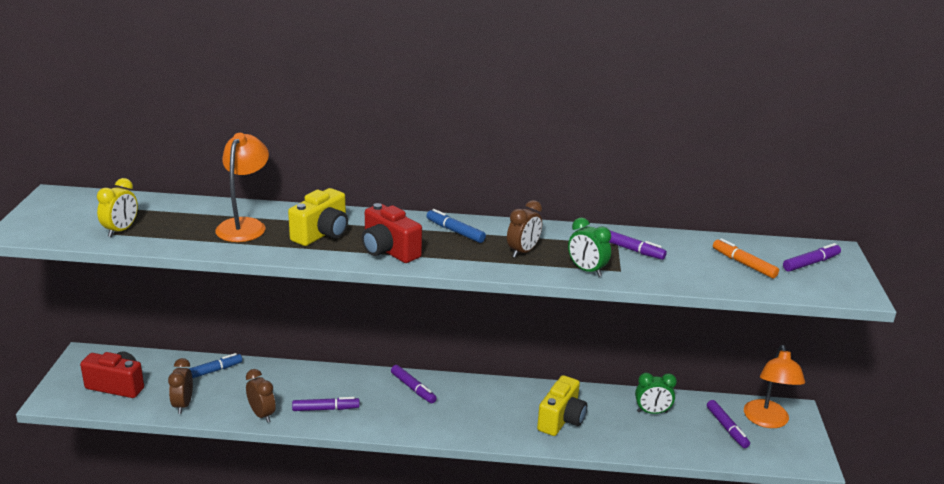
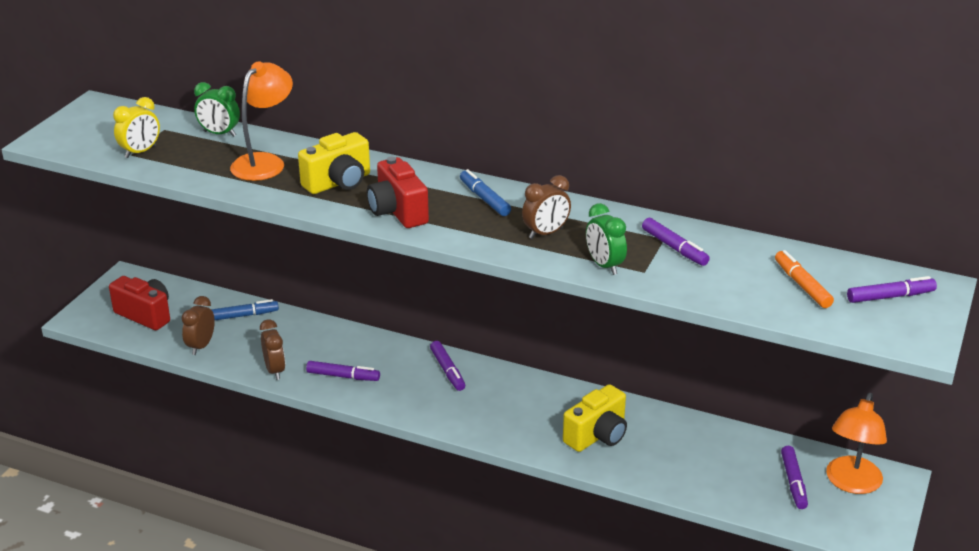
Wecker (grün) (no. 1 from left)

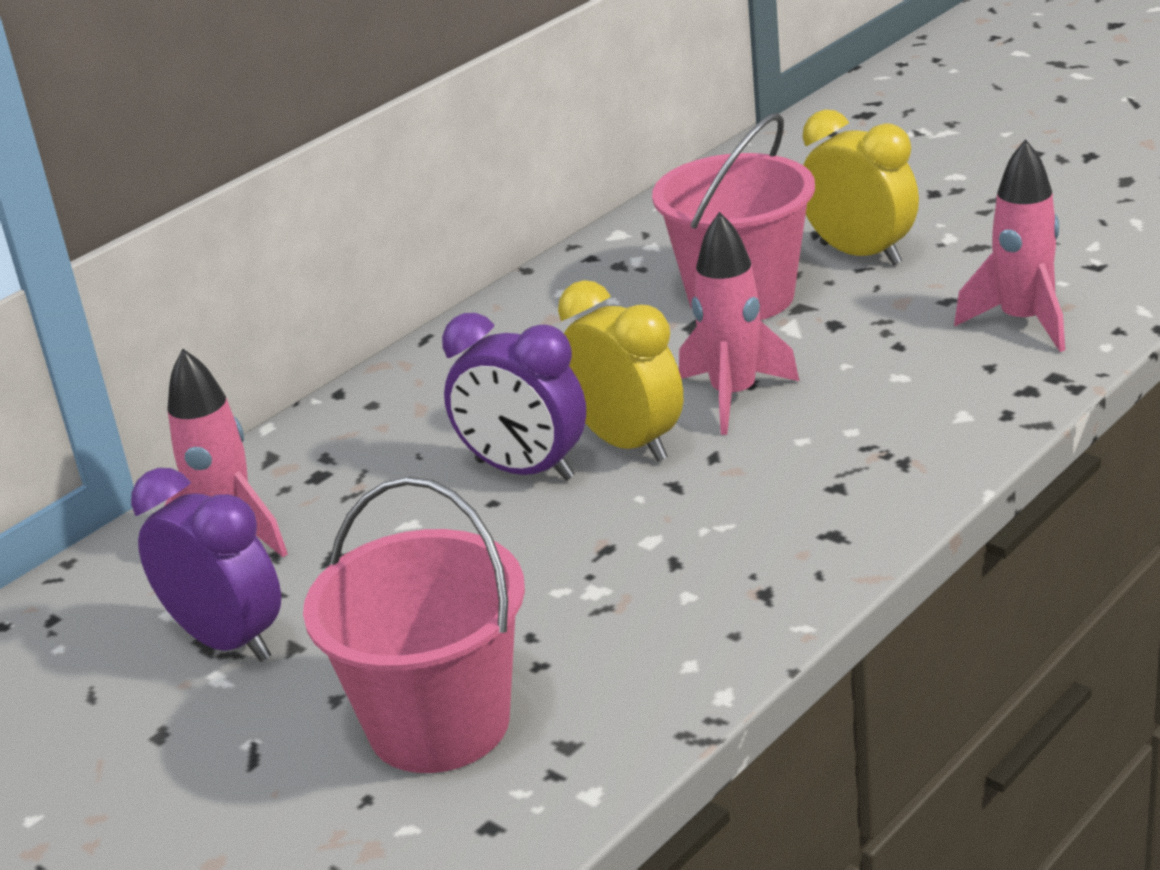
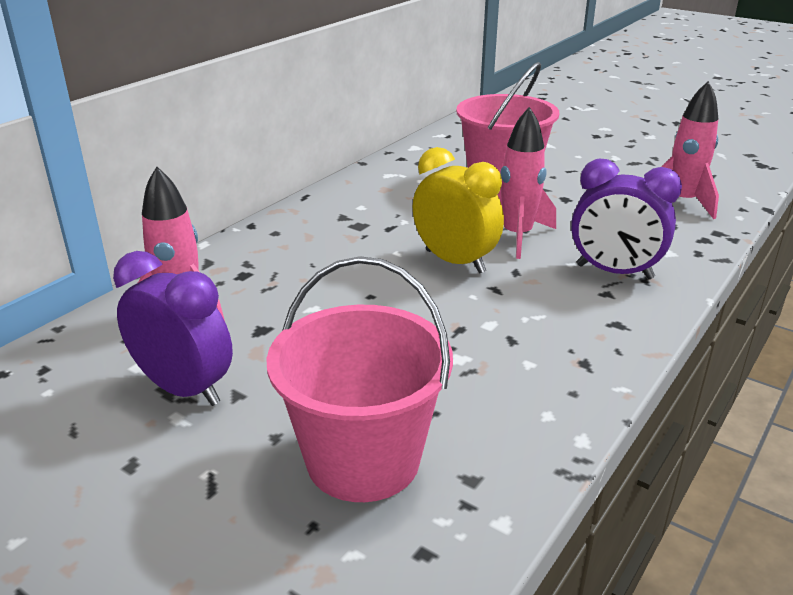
Wecker (lila) (no. 2 from left)
Wecker (gelb) (no. 2 from left in the first image)

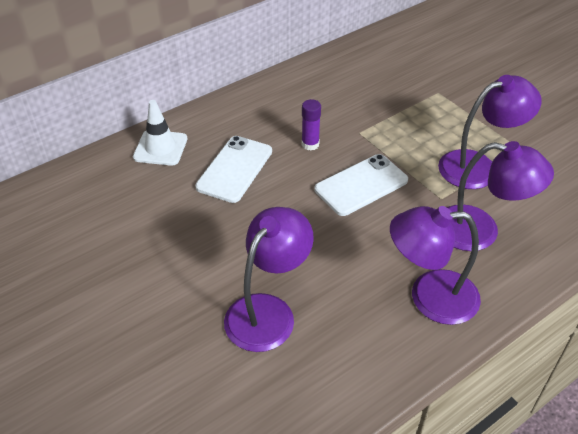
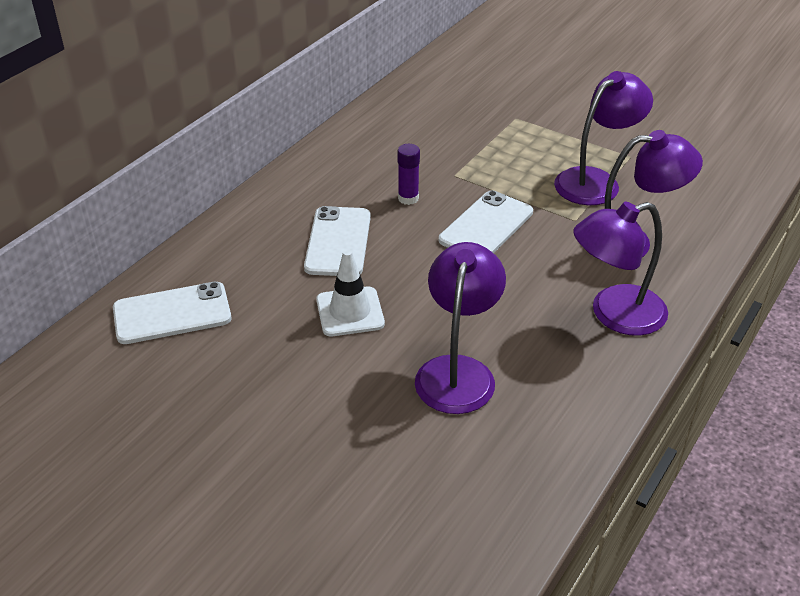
Handy (weiß) (no. 1 from left)
Leitkegel (weiß)

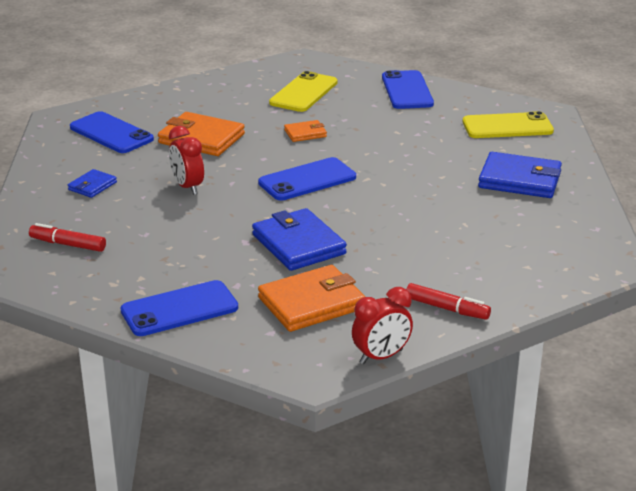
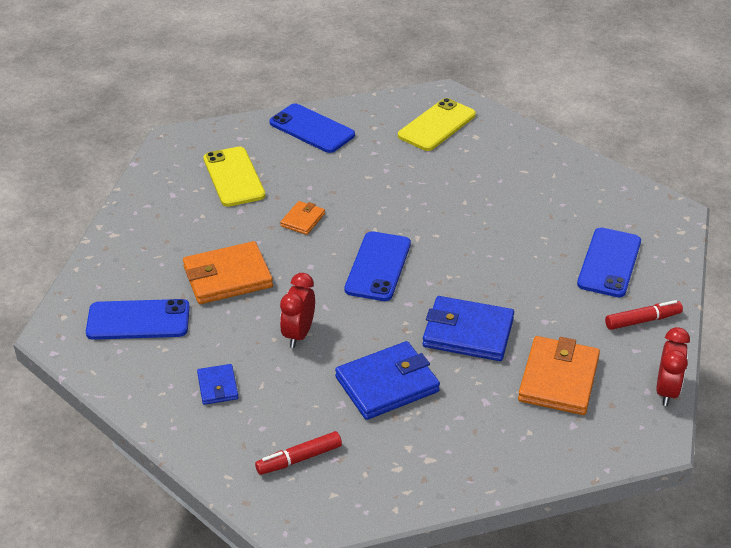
Wecker (rot) (no. 1 from left)
Geldbörse (blau) (no. 2 from left)
Handy (blau) (no. 4 from left)

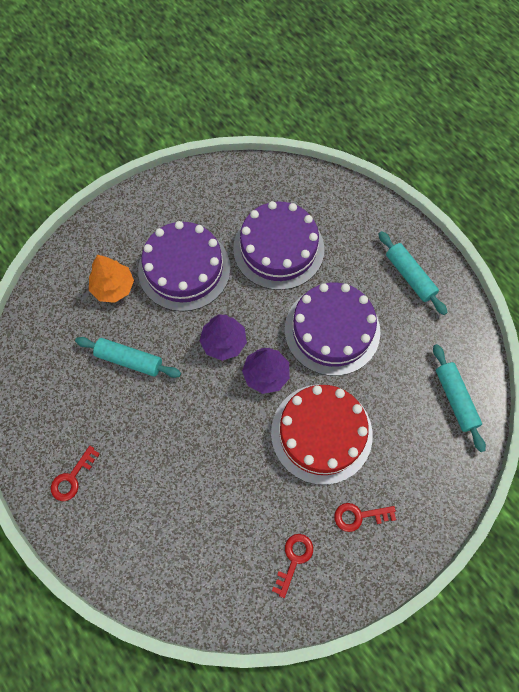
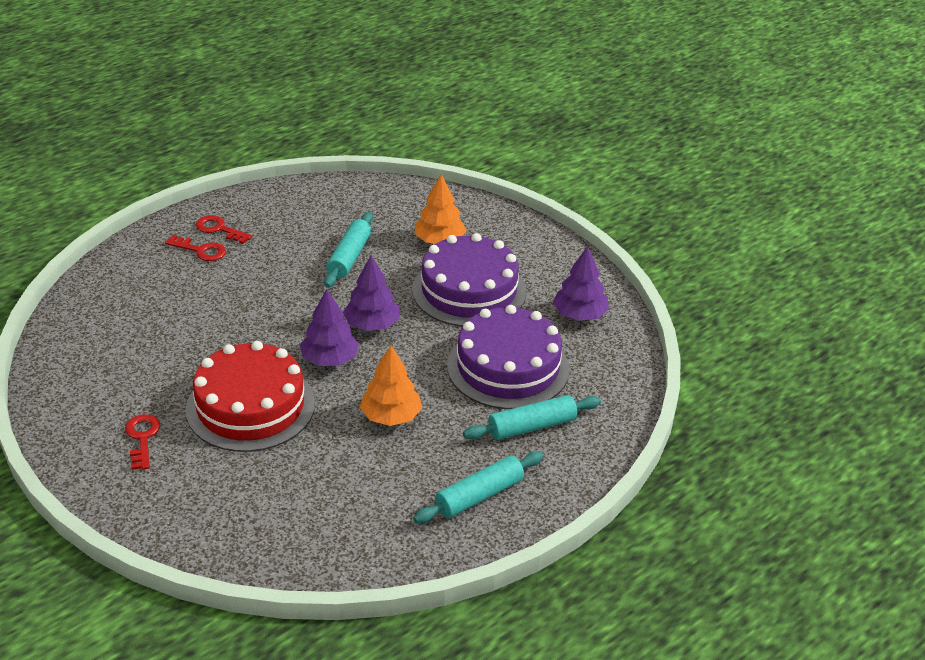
Schlüssel (rot) (no. 2 from left)
Baum (orange) (no. 1 from left)
Nudelholz (türkis) (no. 3 from left)
Baum (lila) (no. 3 from left)

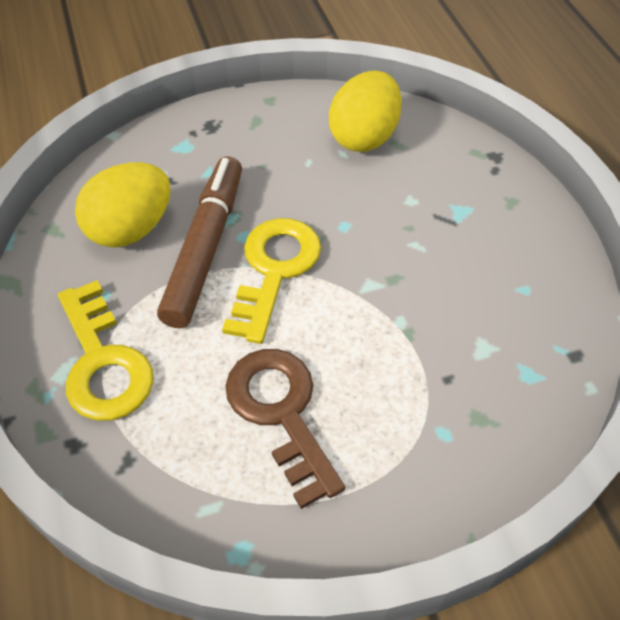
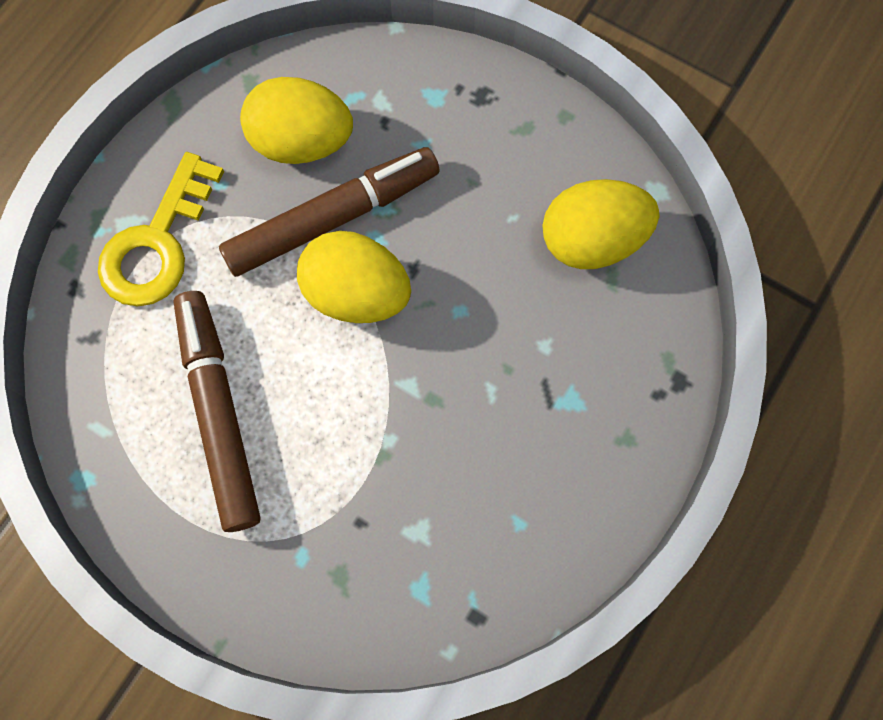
Filzstift (braun) (no. 1 from left)
Ei (gelb) (no. 2 from left)

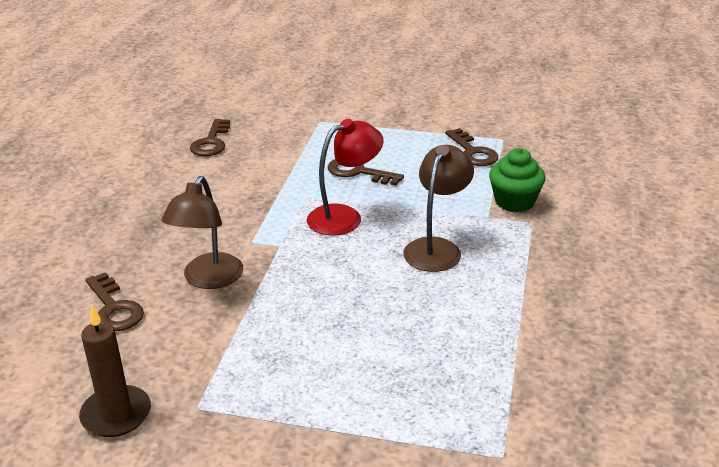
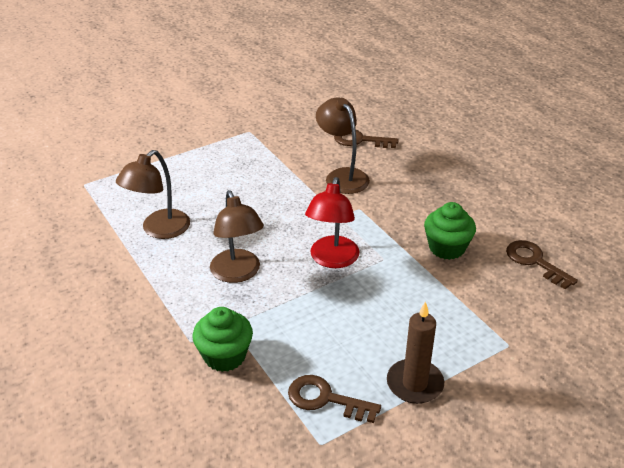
Lampe (braun) (no. 1 from left)
Kerze (braun)
Muffin (grün) (no. 2 from left)
Schlüssel (braun) (no. 3 from left in the first image)

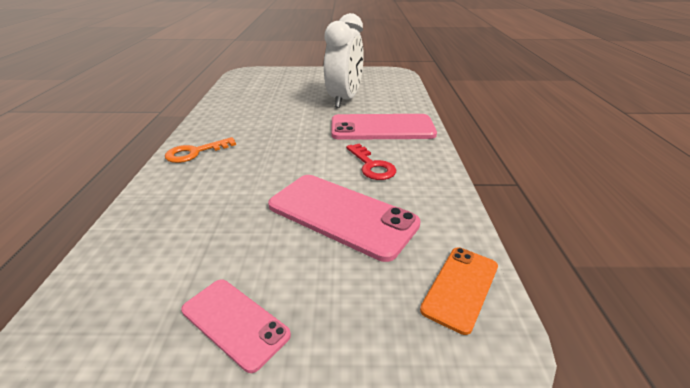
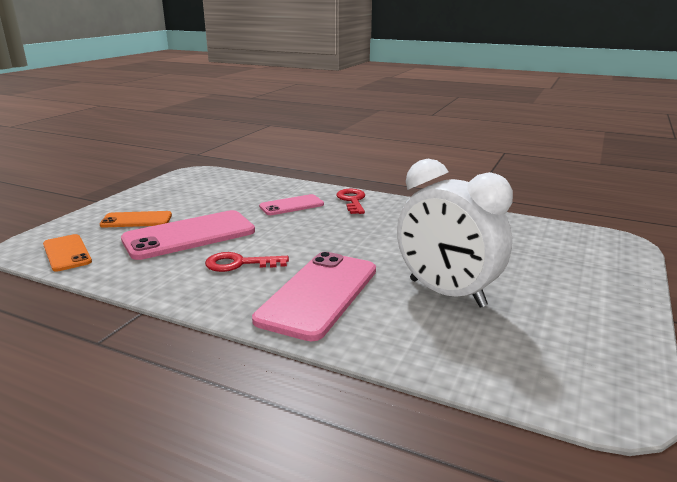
Handy (orange) (no. 2 from left)
Handy (rosa) (no. 2 from left)
Schlüssel (rot) (no. 2 from left)

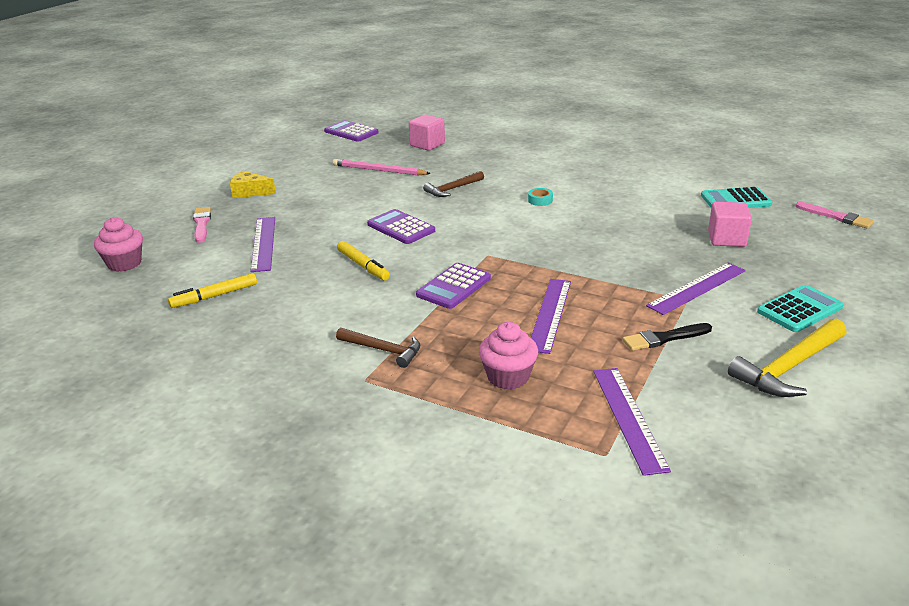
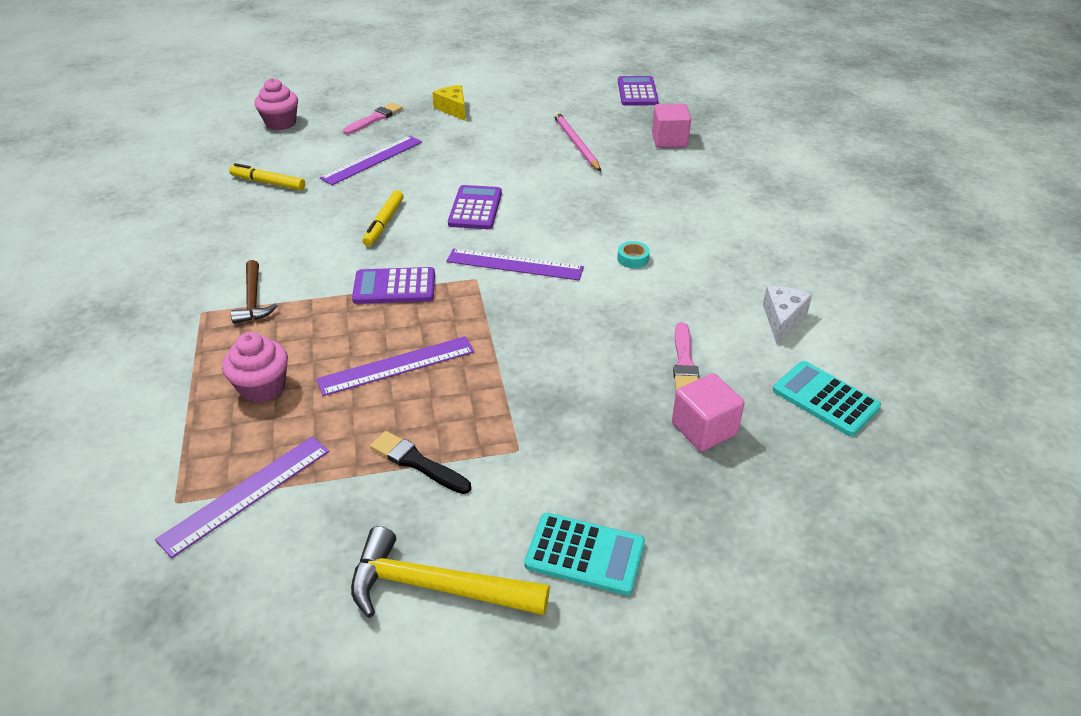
Lineal (lila) (no. 4 from left)
Pinsel (rosa) (no. 2 from left)
Käse (weiß)
Hammer (braun) (no. 2 from left in the first image)

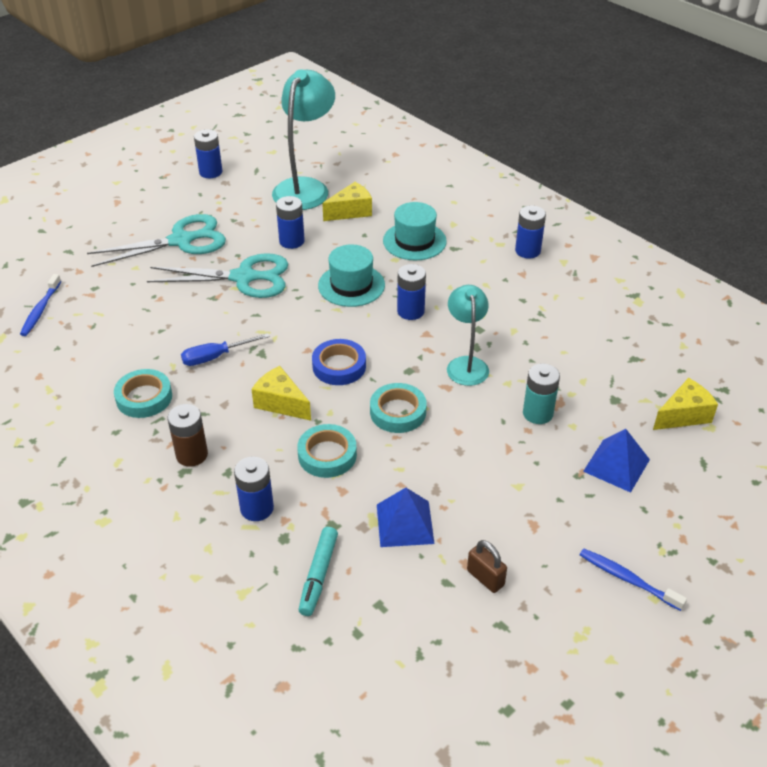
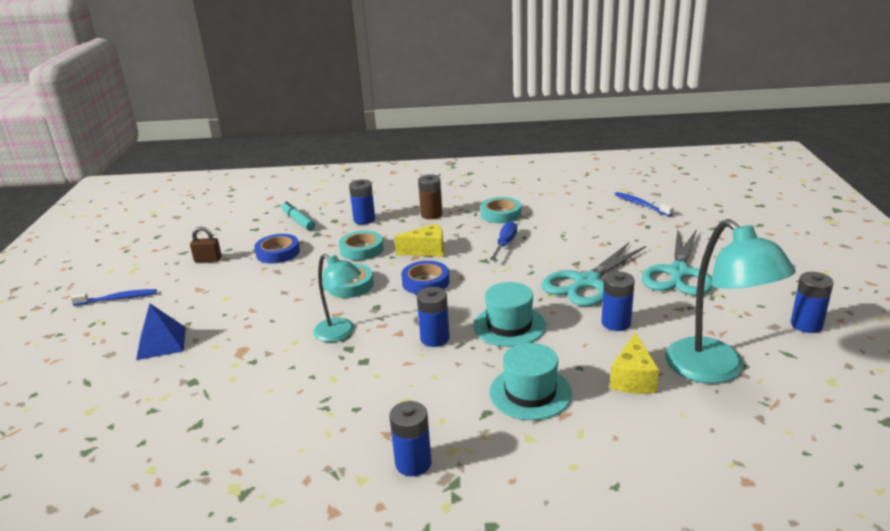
Klebeband (blau) (no. 1 from left)
Batterie (türkis)
Käse (gelb) (no. 3 from left in the first image)

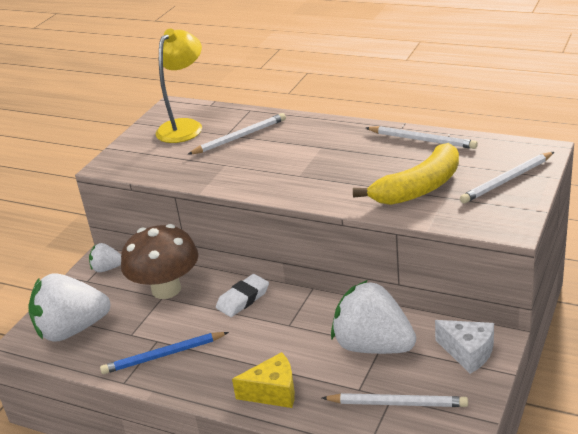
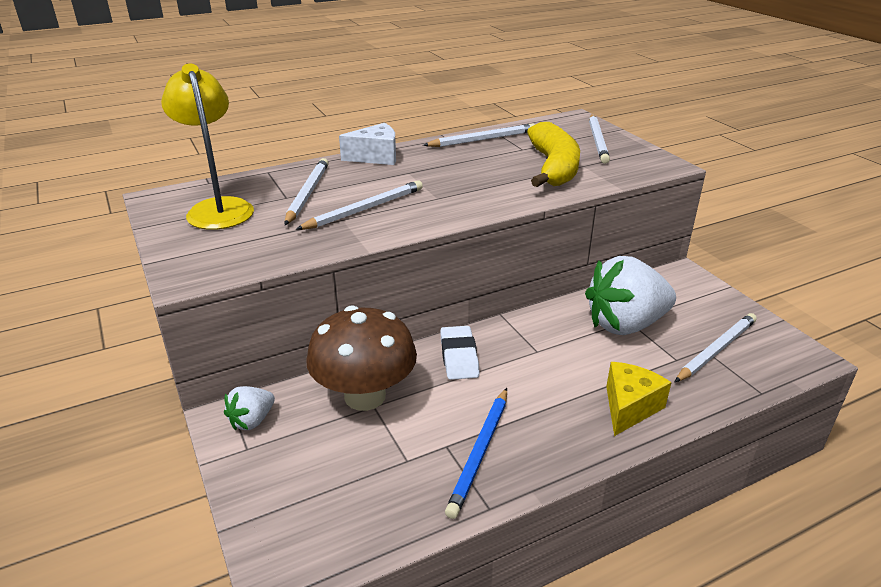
Bleistift (weiß) (no. 2 from left)
Käse (weiß)
Erdbeere (weiß) (no. 1 from left in the first image)

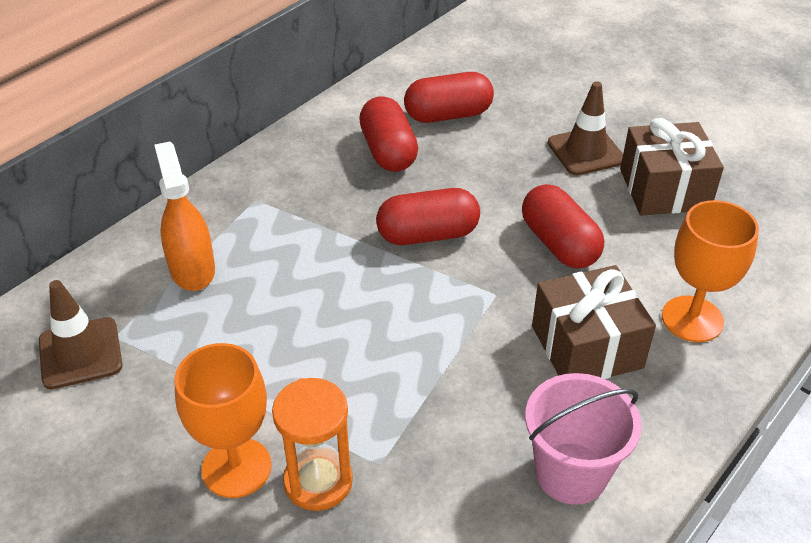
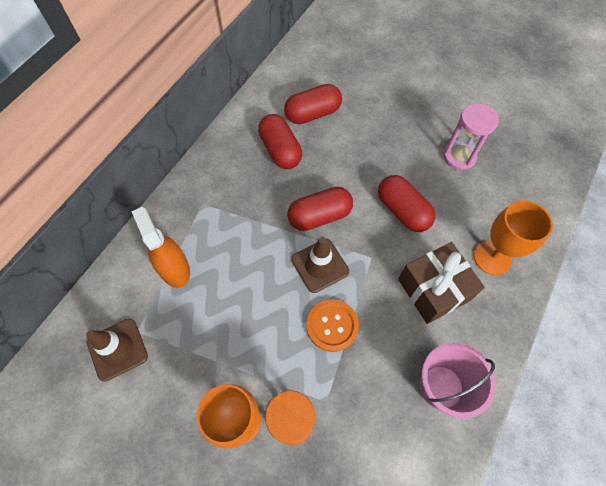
Leitkegel (braun) (no. 2 from left)
Knopf (orange)
Sanduhr (rosa)

